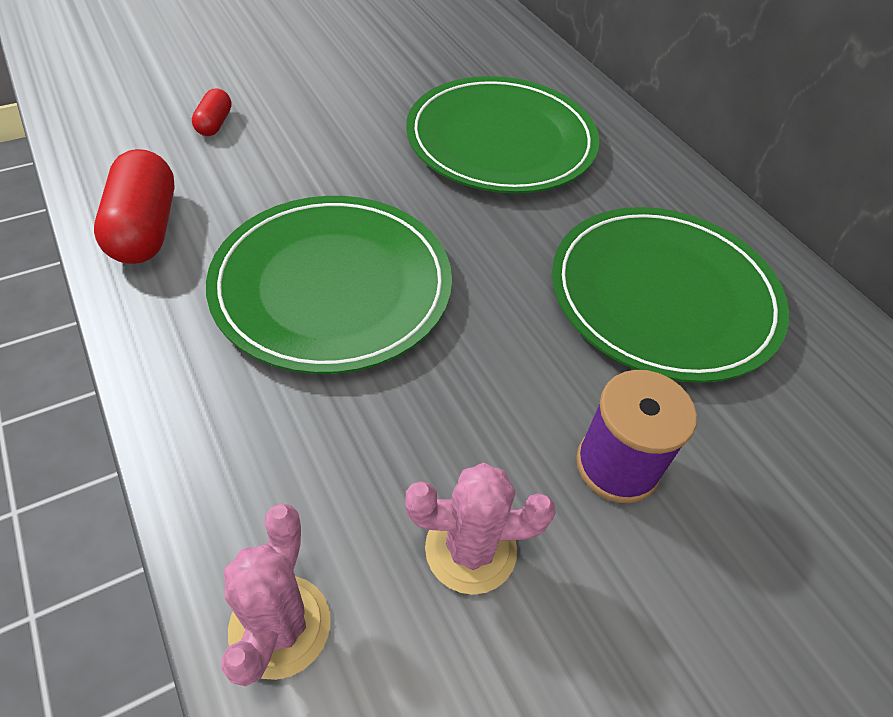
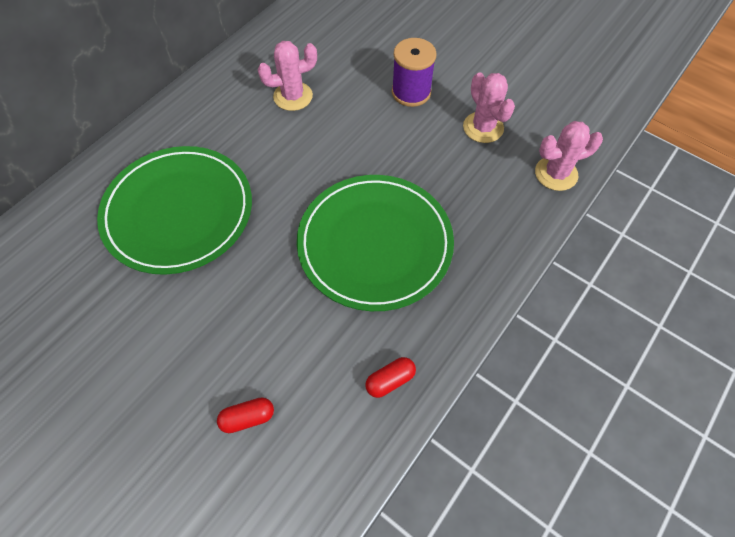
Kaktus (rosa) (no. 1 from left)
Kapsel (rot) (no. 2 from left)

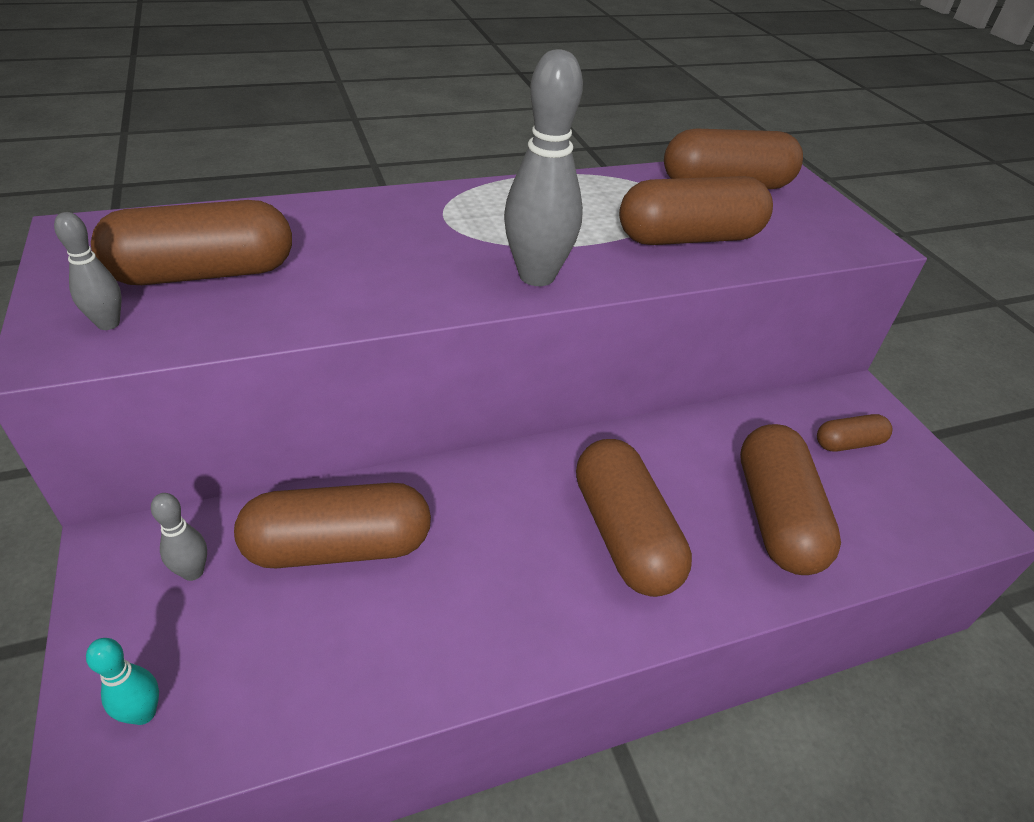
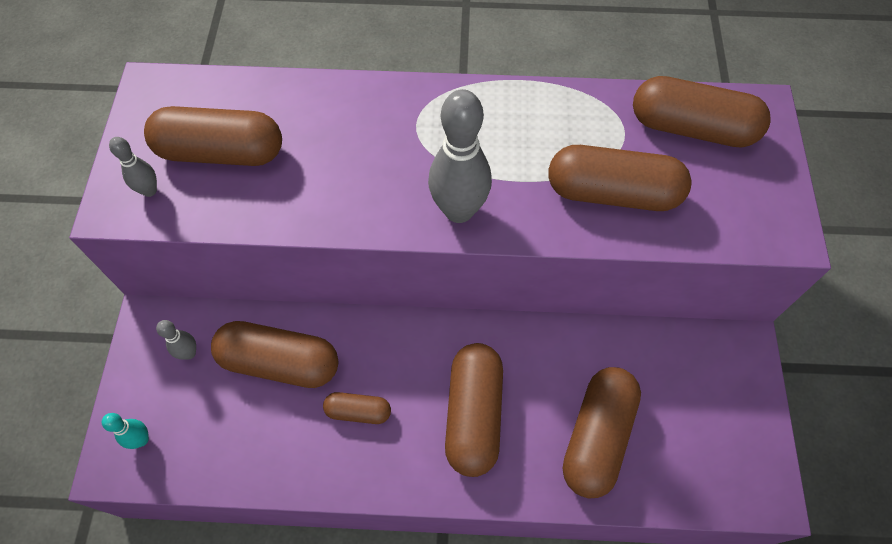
Kapsel (braun) (no. 3 from left)

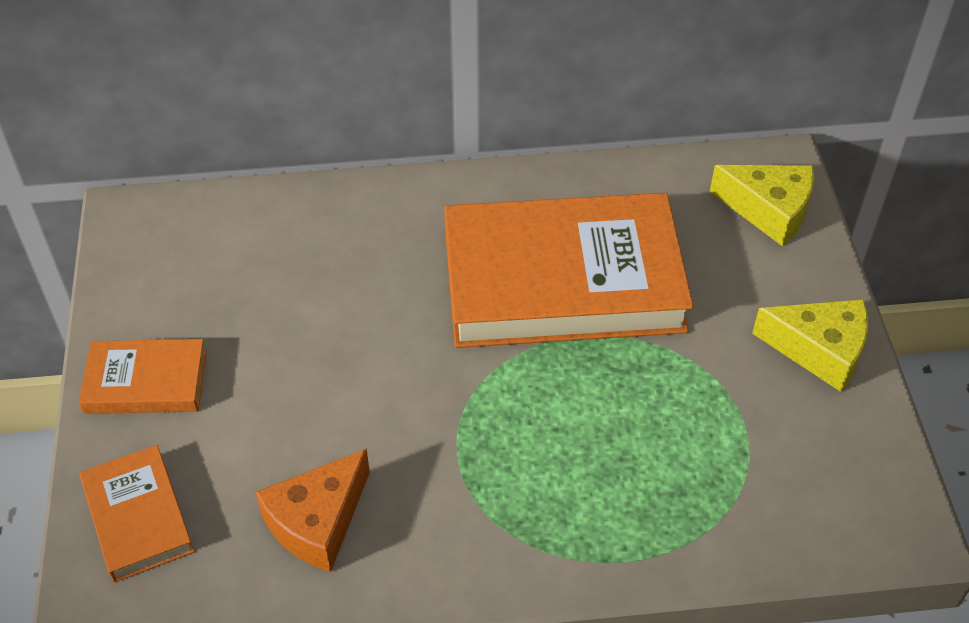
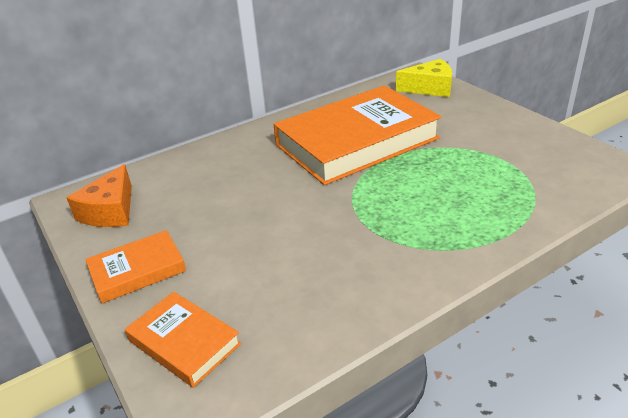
Käse (orange)
Käse (gelb) (no. 2 from left in the first image)

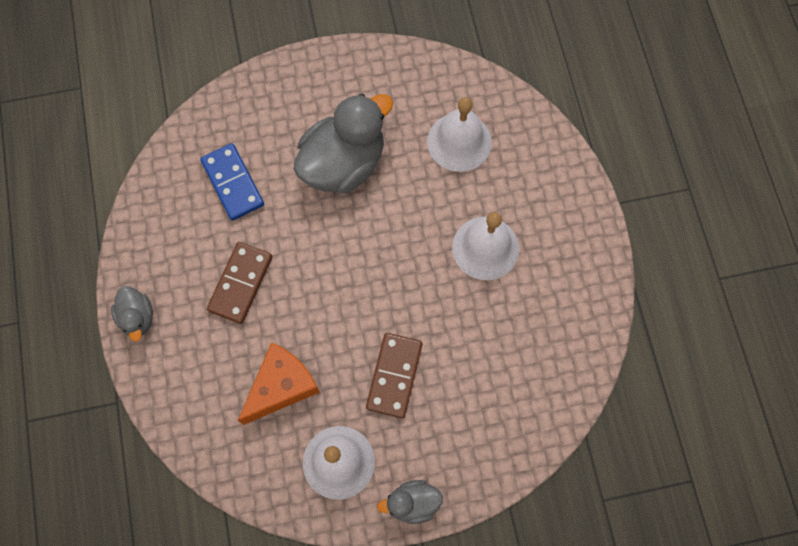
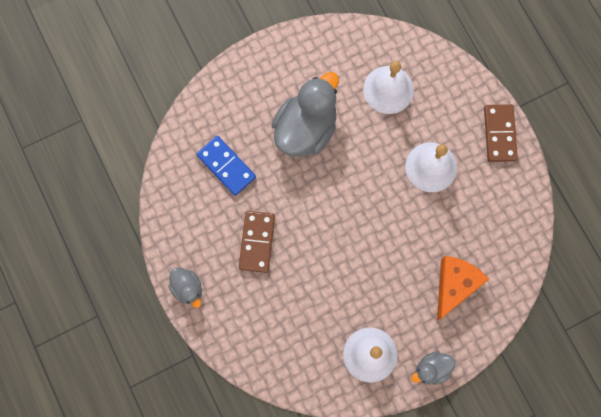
Käse (orange)
Dominostein (braun) (no. 2 from left)

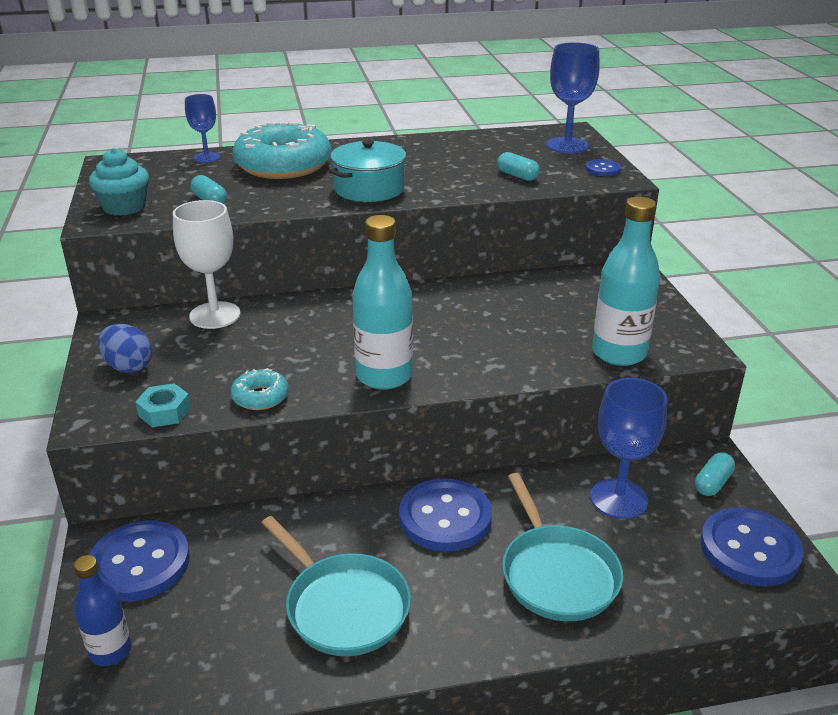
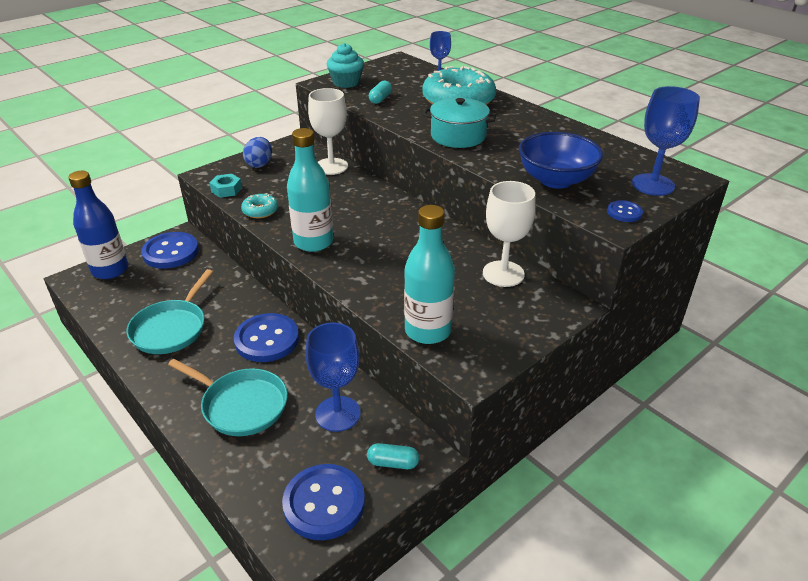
Flasche (blau)
Pfanne (türkis) (no. 2 from left)
Kelch (weiß) (no. 2 from left)
Schüssel (blau)

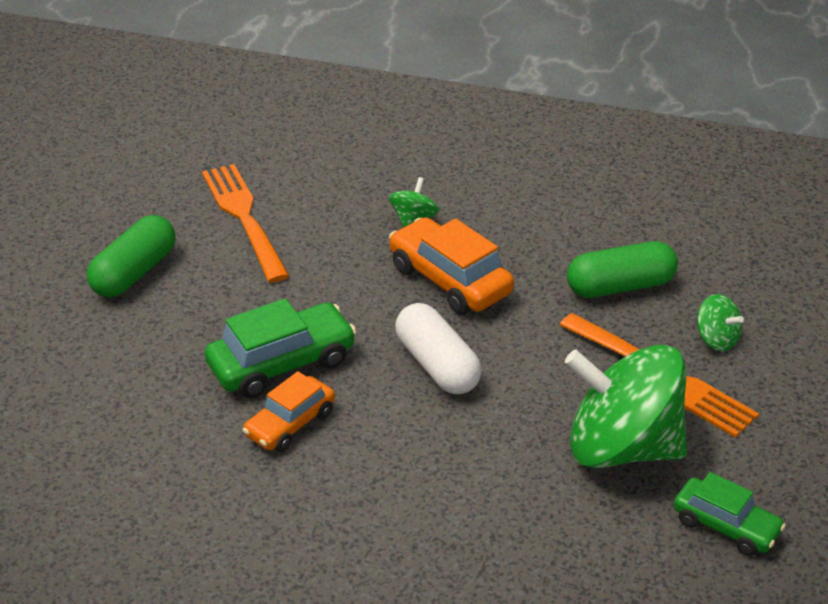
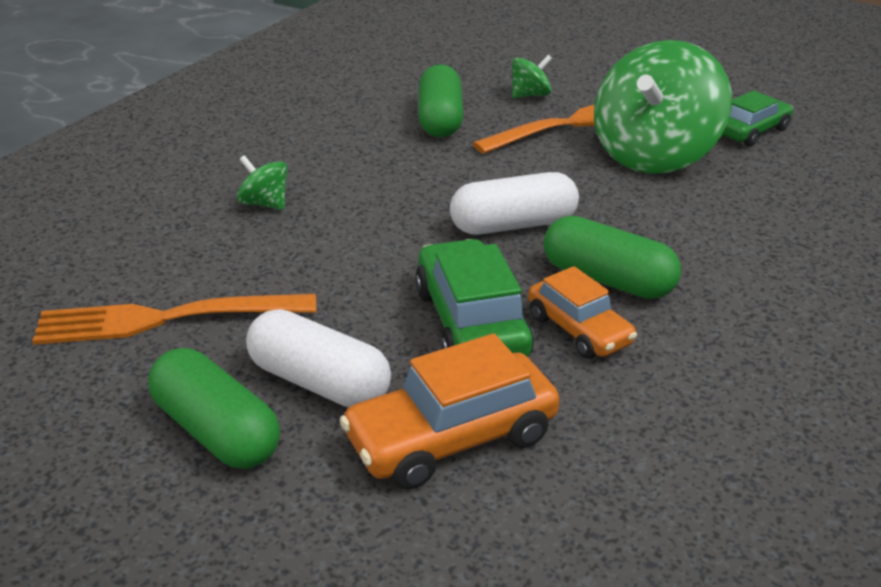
Kapsel (weiß) (no. 1 from left)
Auto (orange) (no. 1 from left)
Kapsel (grün) (no. 3 from left)

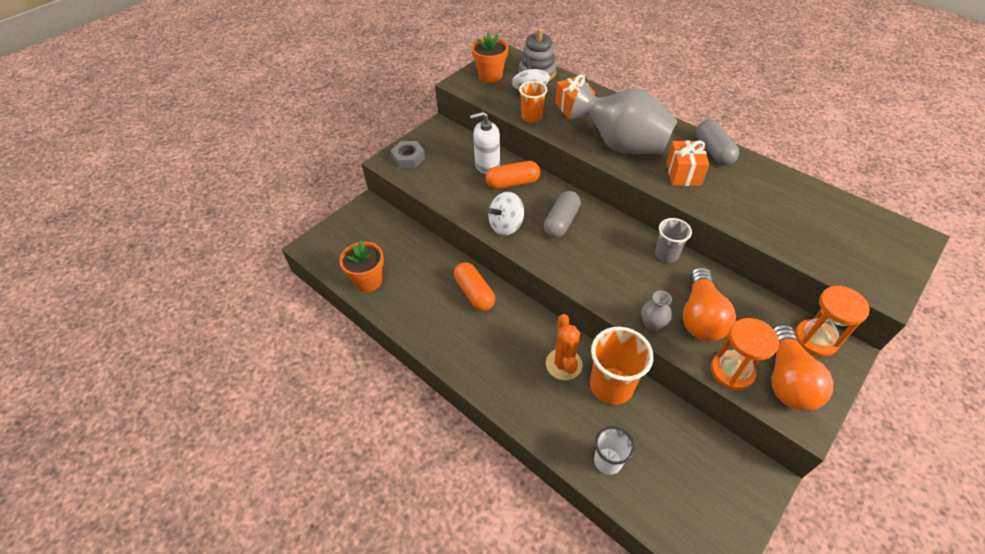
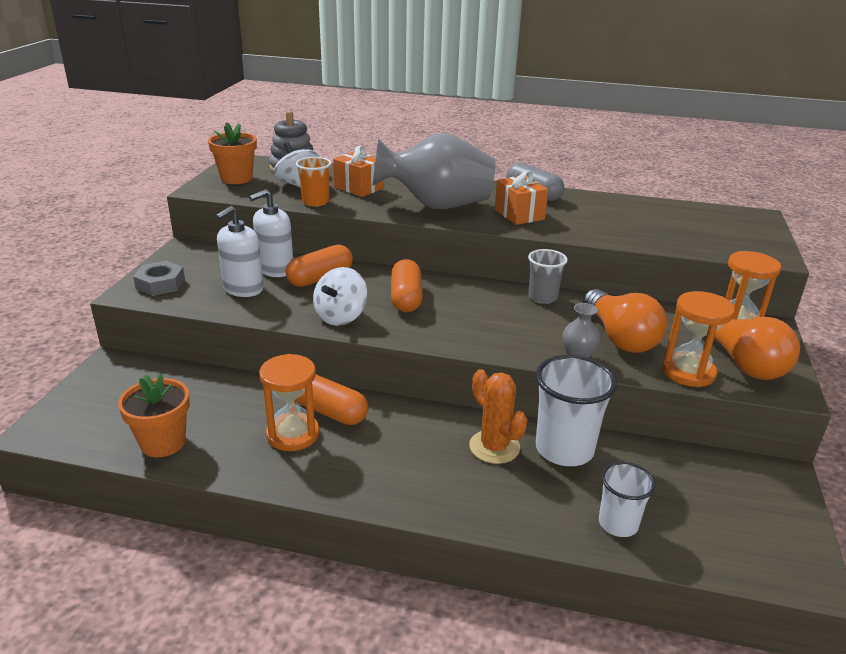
Seifenspender (weiß) (no. 1 from left)
Sanduhr (orange) (no. 1 from left)
Kapsel (orange) (no. 3 from left)
Becher (weiß) (no. 1 from left)

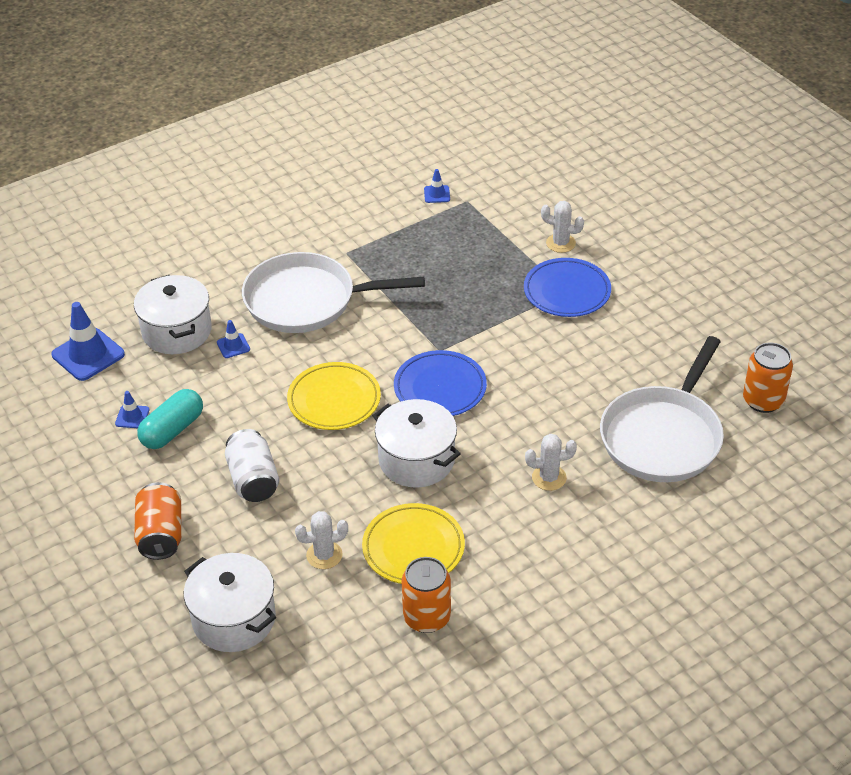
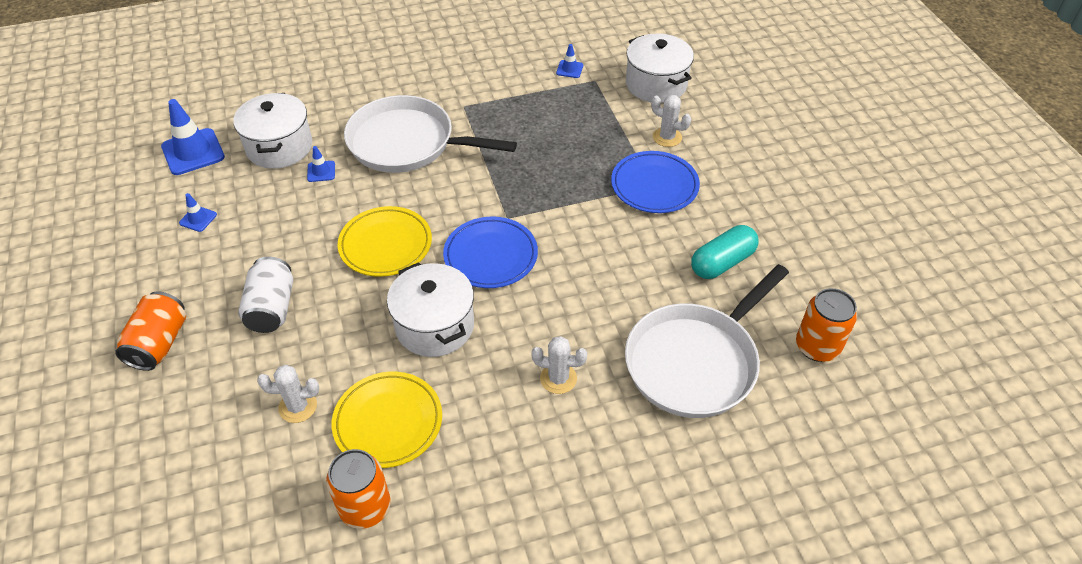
Kochtopf (weiß) (no. 3 from left)
Kapsel (türkis)

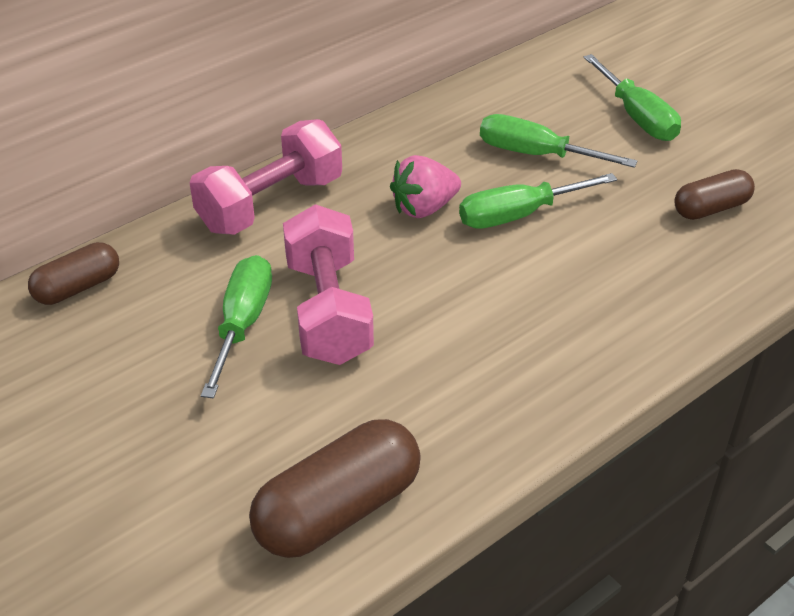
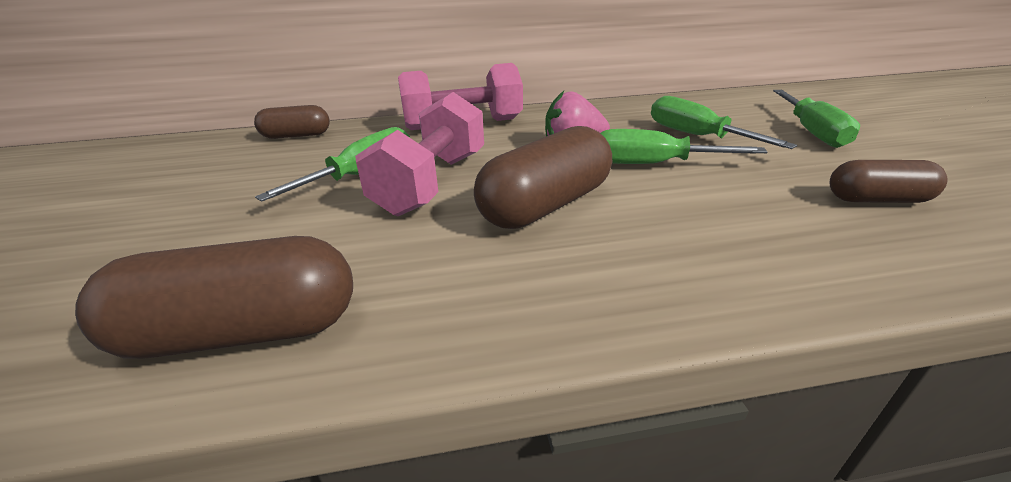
Kapsel (braun) (no. 3 from left)

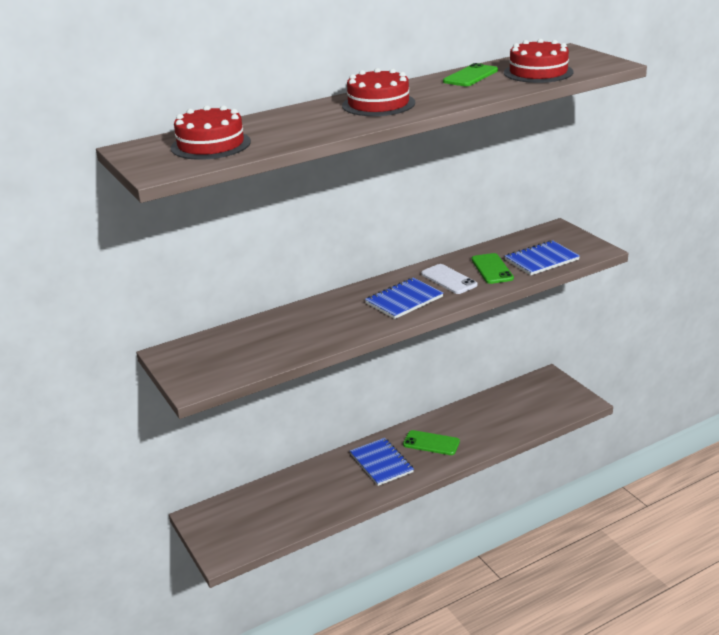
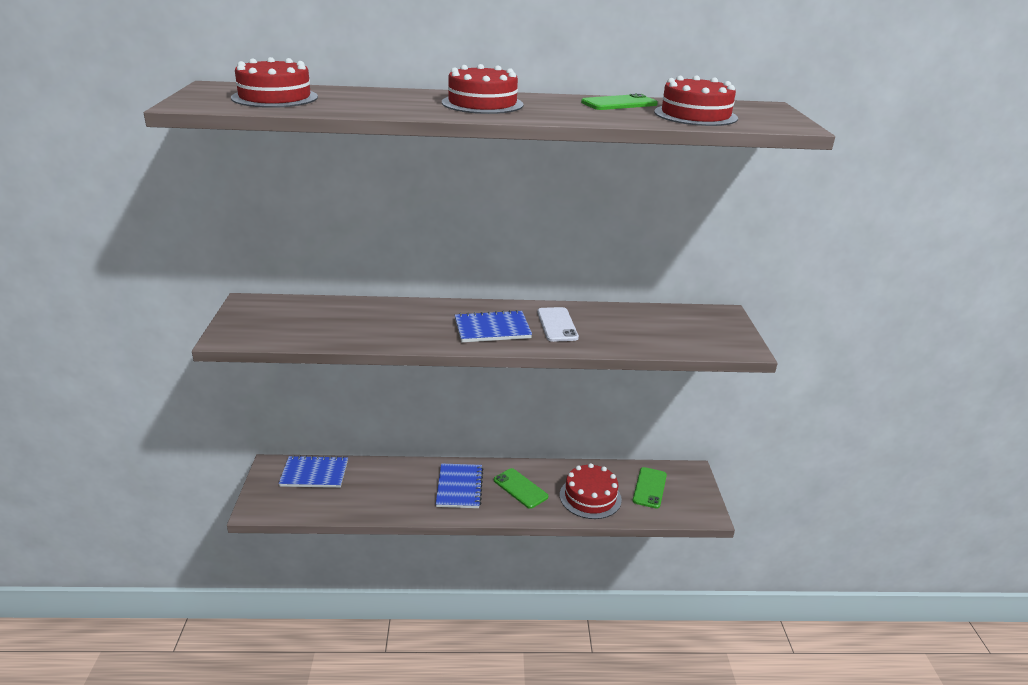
Notizbuch (blau) (no. 1 from left)
Kuchen (rot) (no. 3 from left)
Handy (grün) (no. 3 from left)

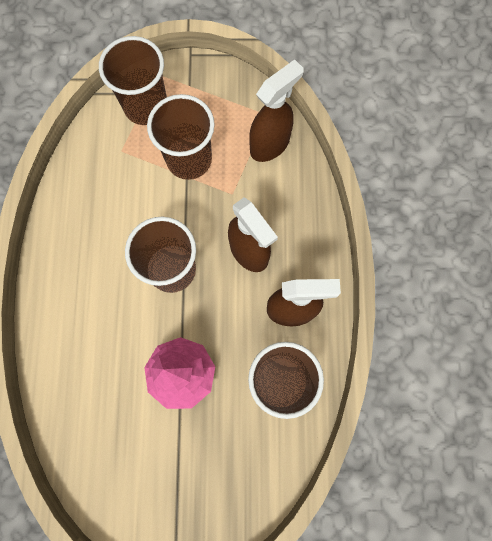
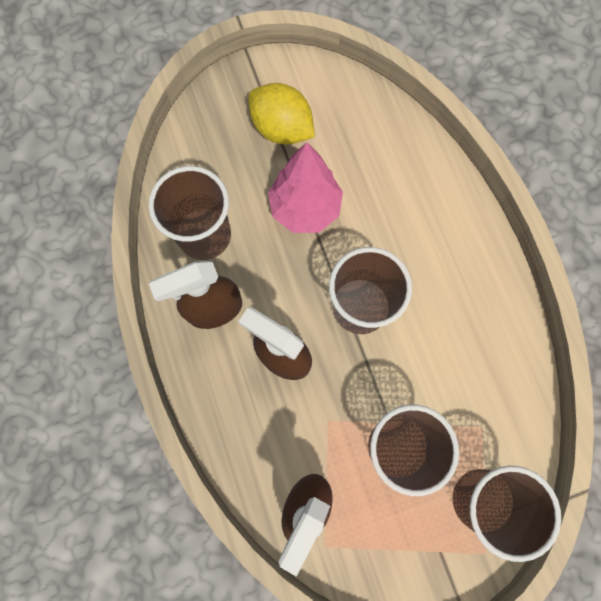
Zitrone (gelb)

